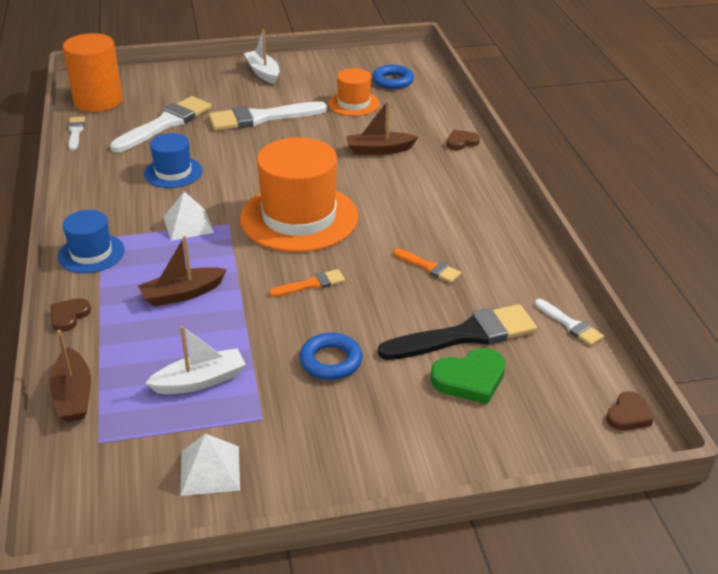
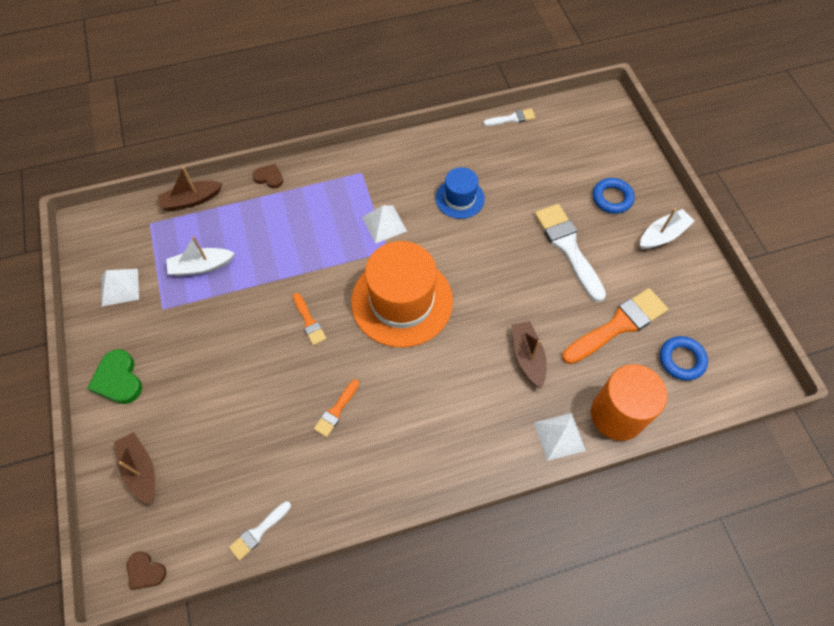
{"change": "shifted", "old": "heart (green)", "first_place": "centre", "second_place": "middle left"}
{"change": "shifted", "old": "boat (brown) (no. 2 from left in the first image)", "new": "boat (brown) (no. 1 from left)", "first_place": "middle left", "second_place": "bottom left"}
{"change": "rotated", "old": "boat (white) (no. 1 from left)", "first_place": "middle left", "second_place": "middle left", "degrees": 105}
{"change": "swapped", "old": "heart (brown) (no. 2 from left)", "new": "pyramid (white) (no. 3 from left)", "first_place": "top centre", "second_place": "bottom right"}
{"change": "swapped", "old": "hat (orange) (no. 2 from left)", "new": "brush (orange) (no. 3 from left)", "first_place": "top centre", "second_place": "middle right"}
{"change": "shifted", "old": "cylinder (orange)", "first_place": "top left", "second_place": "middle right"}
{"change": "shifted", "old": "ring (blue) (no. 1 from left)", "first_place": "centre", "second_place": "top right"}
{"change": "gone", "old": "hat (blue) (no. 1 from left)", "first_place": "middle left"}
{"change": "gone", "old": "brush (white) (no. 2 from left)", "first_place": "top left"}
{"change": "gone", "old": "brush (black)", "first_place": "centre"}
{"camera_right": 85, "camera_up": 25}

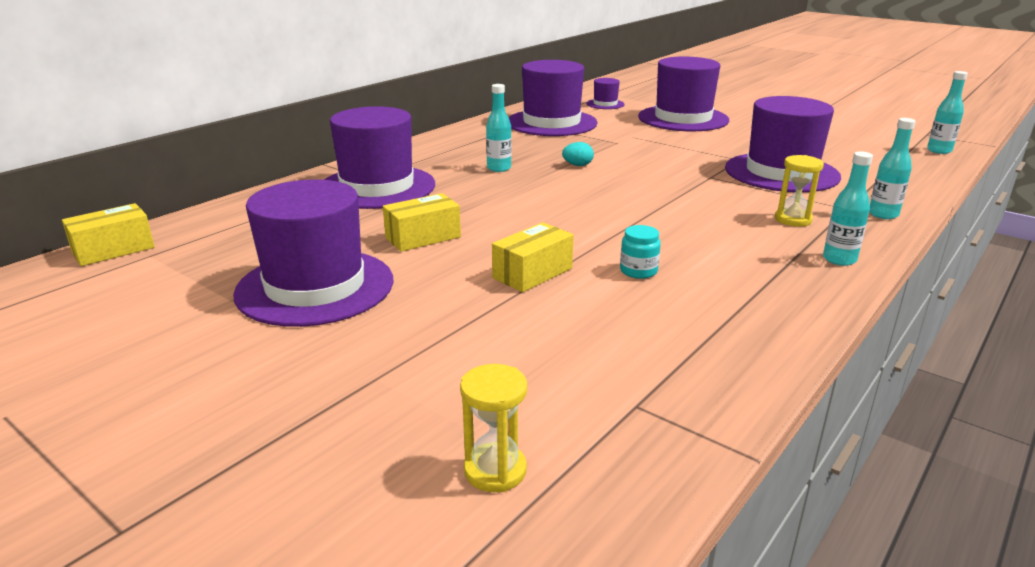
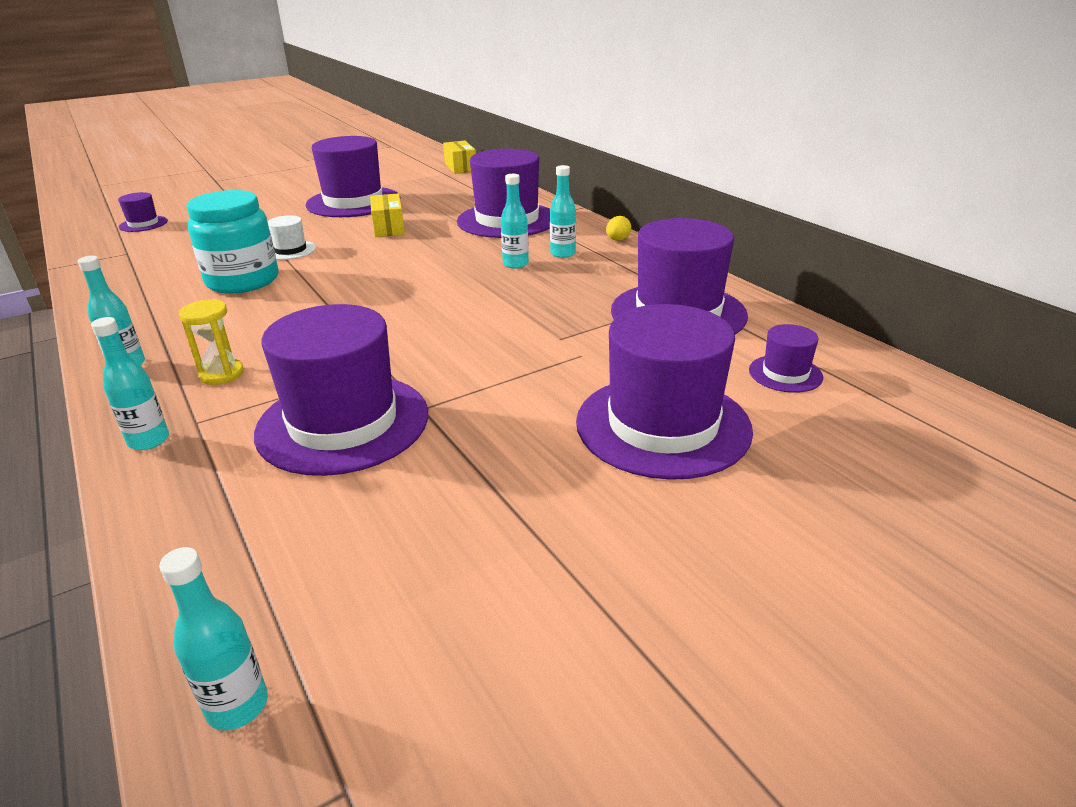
{"change": "swapped", "old": "hourglass (yellow) (no. 1 from left)", "new": "hat (purple) (no. 1 from left)", "first_place": "bottom centre", "second_place": "top left"}
{"change": "scaled", "old": "jar (turquoise)", "first_place": "centre", "second_place": "top left", "factor": 2.36}
{"change": "swapped", "old": "box (yellow) (no. 3 from left)", "new": "hat (white)", "first_place": "centre", "second_place": "top left"}
{"change": "new", "new": "bottle (turquoise) (no. 5 from left)", "second_place": "top centre"}
{"change": "new", "new": "egg (yellow)", "second_place": "top centre"}
{"change": "gone", "old": "egg (turquoise)", "first_place": "top centre"}
{"camera_right": 110, "camera_up": 5}

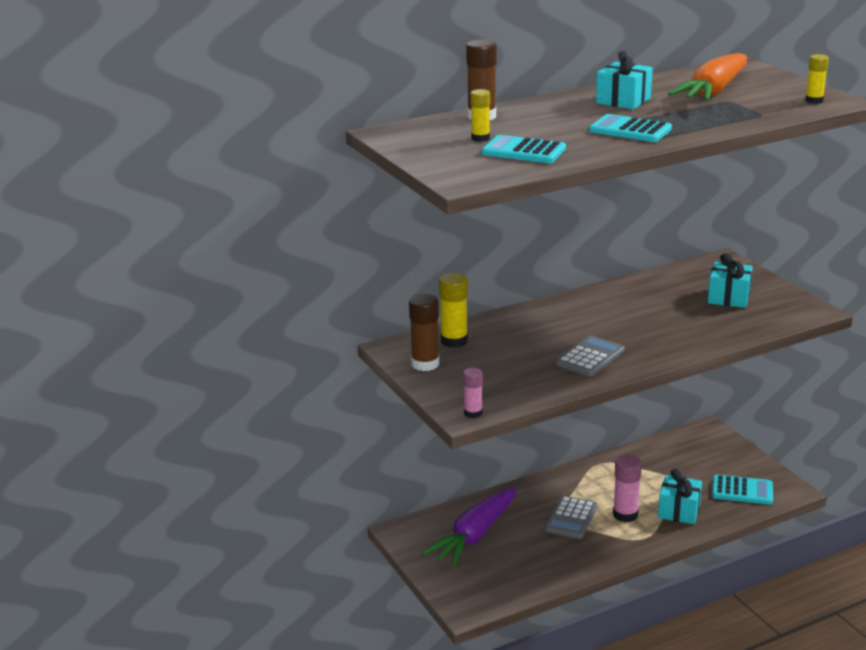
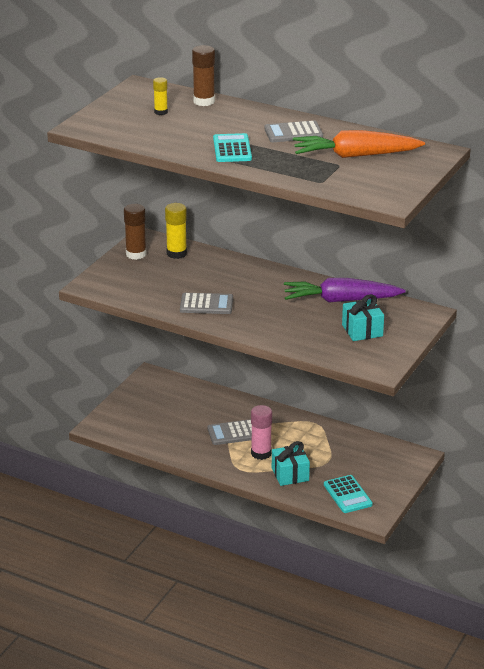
{"change": "swapped", "old": "gift (turquoise) (no. 1 from left)", "new": "calculator (grey) (no. 3 from left)", "first_place": "top right", "second_place": "top centre"}
{"change": "shifted", "old": "carrot (purple)", "first_place": "bottom centre", "second_place": "middle right"}
{"change": "gone", "old": "glue stick (pink) (no. 1 from left)", "first_place": "centre"}
{"change": "gone", "old": "calculator (turquoise) (no. 1 from left)", "first_place": "top centre"}
{"change": "gone", "old": "glue stick (yellow) (no. 3 from left)", "first_place": "top right"}
{"camera_right": 55, "camera_up": 5}

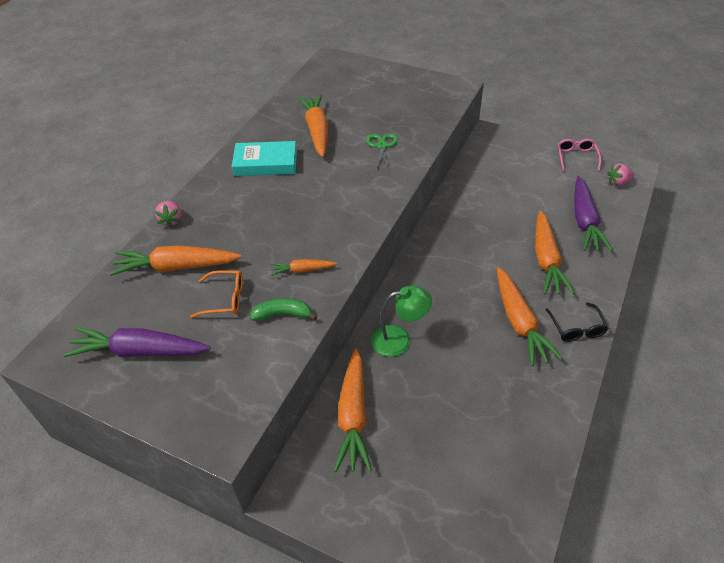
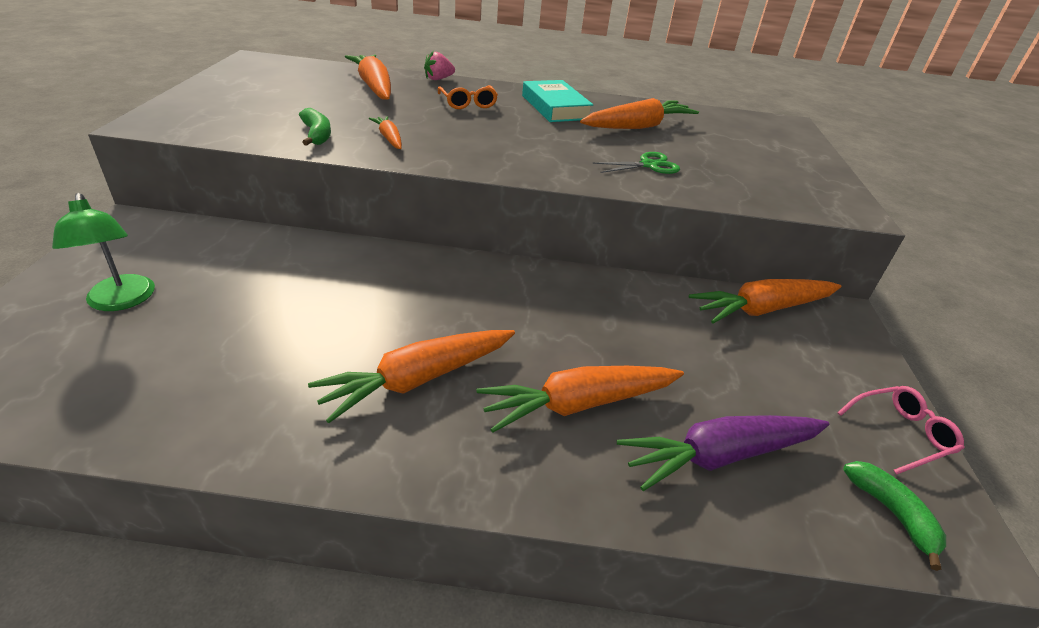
{"change": "shifted", "old": "lamp (green)", "first_place": "centre", "second_place": "middle left"}
{"change": "shifted", "old": "glasses (orange)", "first_place": "middle left", "second_place": "top centre"}
{"change": "shifted", "old": "carrot (orange) (no. 4 from left in the first image)", "new": "carrot (orange) (no. 6 from left)", "first_place": "bottom centre", "second_place": "middle right"}
{"change": "swapped", "old": "strawberry (pink) (no. 2 from left)", "new": "banana (green) (no. 2 from left)", "first_place": "top right", "second_place": "bottom right"}
{"change": "gone", "old": "carrot (purple) (no. 1 from left)", "first_place": "middle left"}
{"change": "gone", "old": "glasses (black)", "first_place": "middle right"}
{"camera_right": 65, "camera_up": -10}

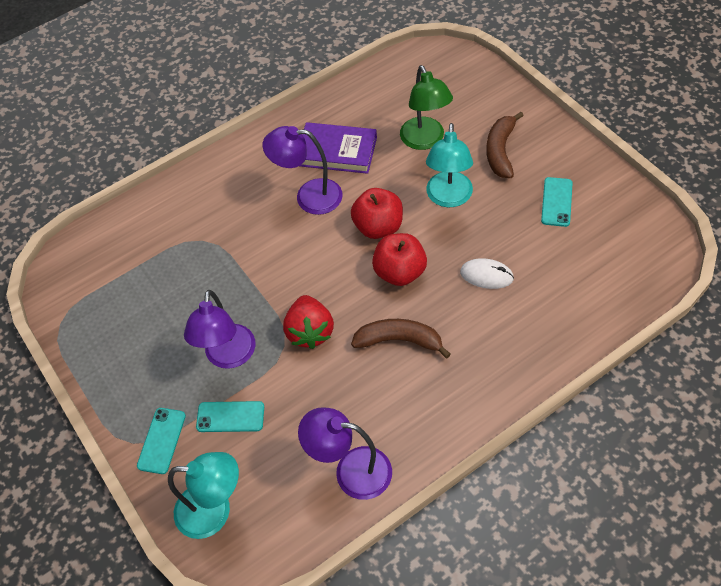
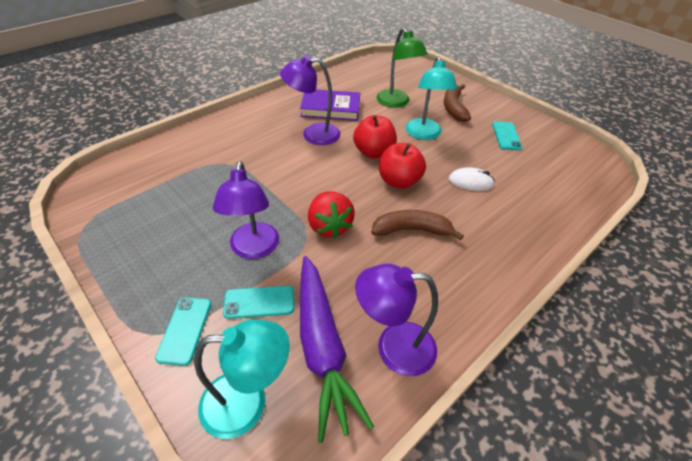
{"change": "new", "new": "carrot (purple)", "second_place": "bottom centre"}
{"camera_right": -15, "camera_up": -10}

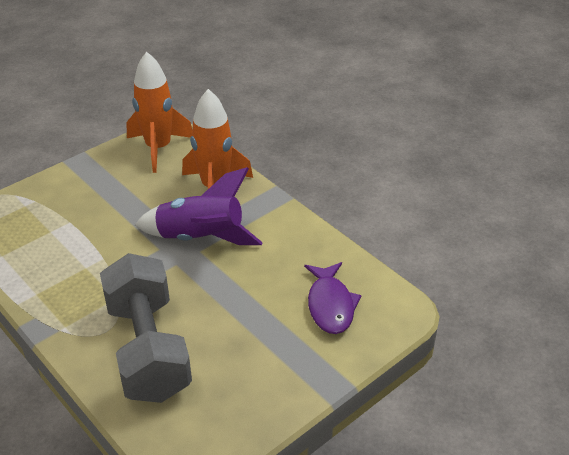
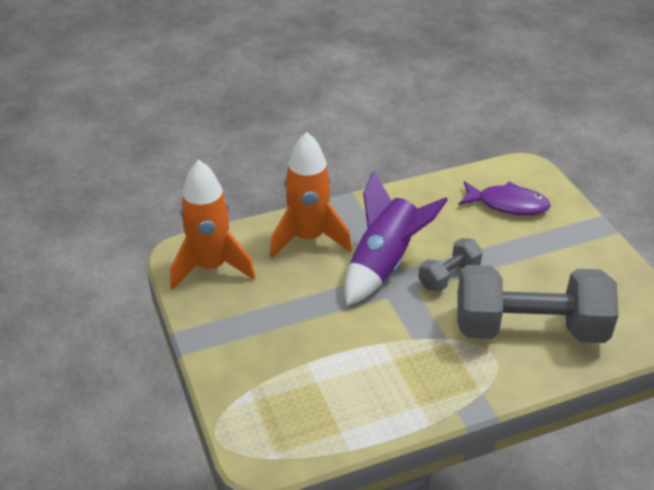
{"change": "new", "new": "dumbbell (grey) (no. 1 from left)", "second_place": "middle right"}
{"camera_right": -70, "camera_up": 0}

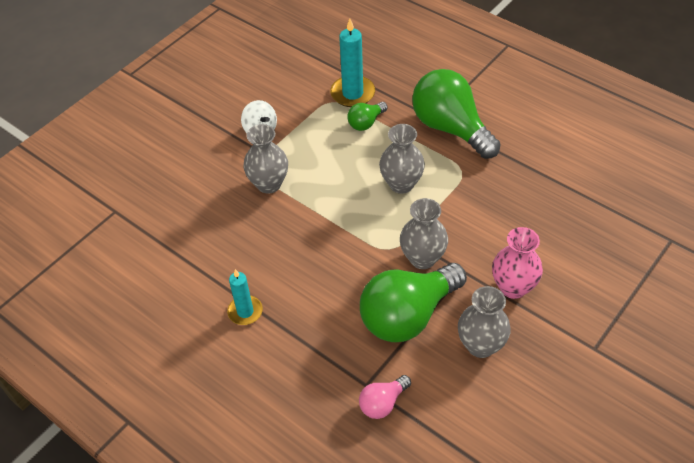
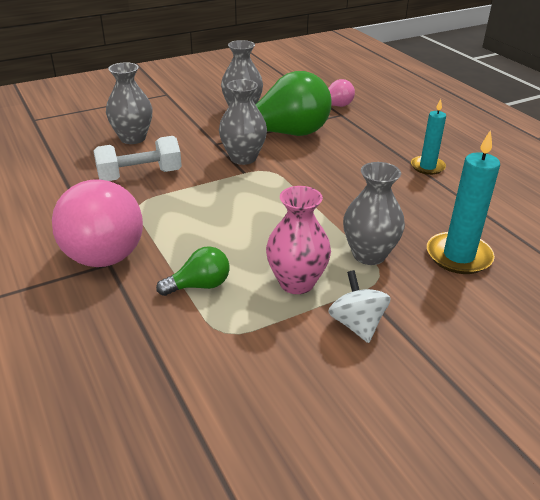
{"change": "repainted", "old": "light bulb (green) (no. 3 from left)", "new": "light bulb (pink) (no. 1 from left)", "first_place": "top centre", "second_place": "middle left"}
{"change": "new", "new": "dumbbell (white)", "second_place": "top left"}
{"change": "shifted", "old": "vase (grey) (no. 2 from left in the first image)", "new": "vase (grey) (no. 1 from left)", "first_place": "centre", "second_place": "top left"}
{"change": "shifted", "old": "vase (pink)", "first_place": "middle right", "second_place": "centre"}
{"change": "shifted", "old": "candle (turquoise) (no. 2 from left)", "first_place": "top centre", "second_place": "middle right"}
{"camera_right": -160, "camera_up": -15}

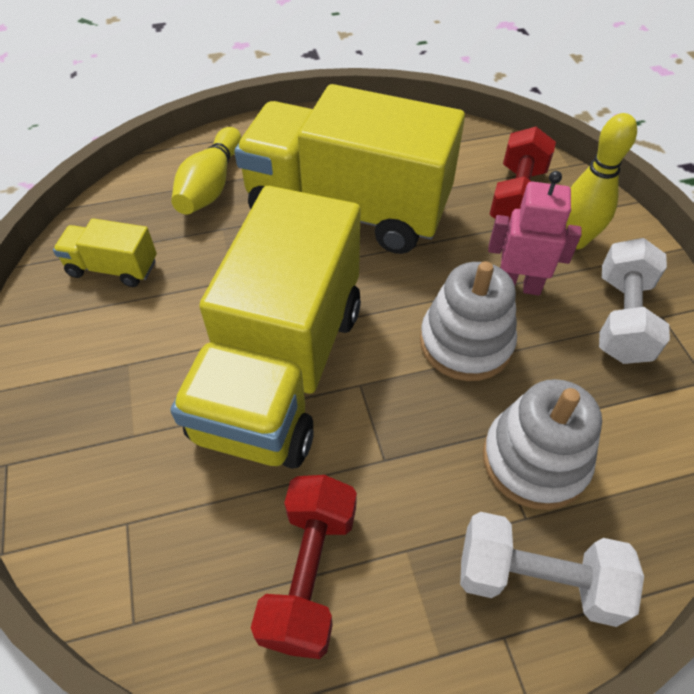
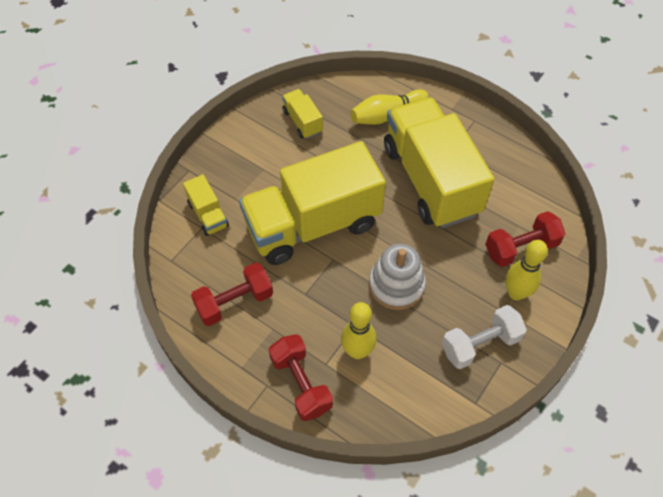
{"change": "new", "new": "truck (yellow) (no. 1 from left)", "second_place": "middle left"}
{"change": "repainted", "old": "dumbbell (white) (no. 1 from left)", "new": "dumbbell (red) (no. 2 from left)", "first_place": "bottom right", "second_place": "bottom centre"}
{"change": "swapped", "old": "stacking toy (white) (no. 2 from left)", "new": "bowling pin (yellow) (no. 1 from left)", "first_place": "middle right", "second_place": "centre"}
{"change": "gone", "old": "robot (pink)", "first_place": "middle right"}
{"camera_right": 50, "camera_up": 5}

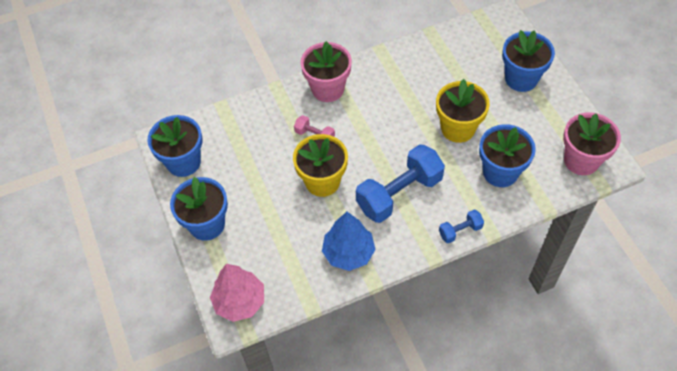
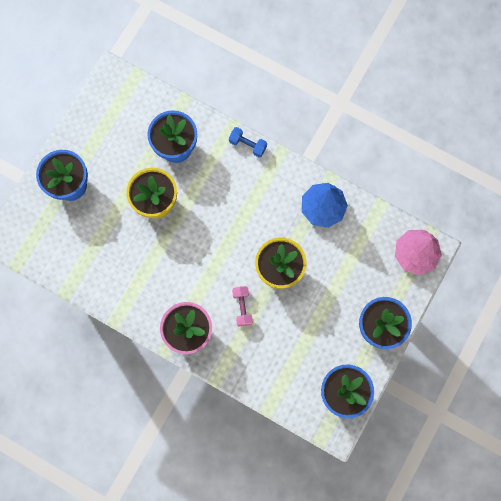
{"change": "gone", "old": "dumbbell (blue) (no. 1 from left)", "first_place": "centre"}
{"change": "gone", "old": "flower pot (pink) (no. 2 from left)", "first_place": "middle right"}
{"camera_right": -130, "camera_up": 20}

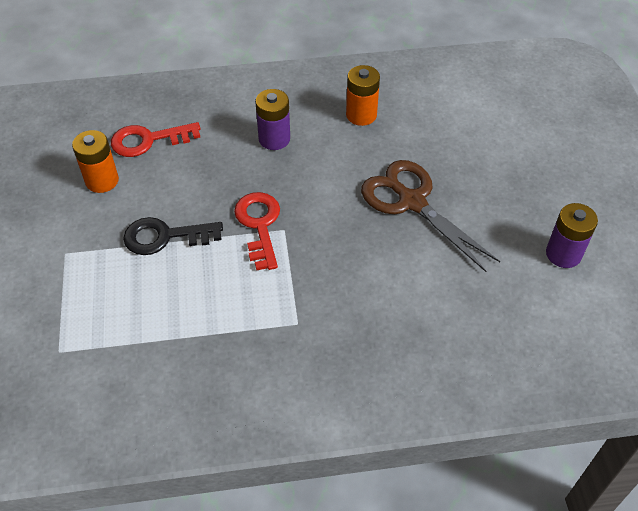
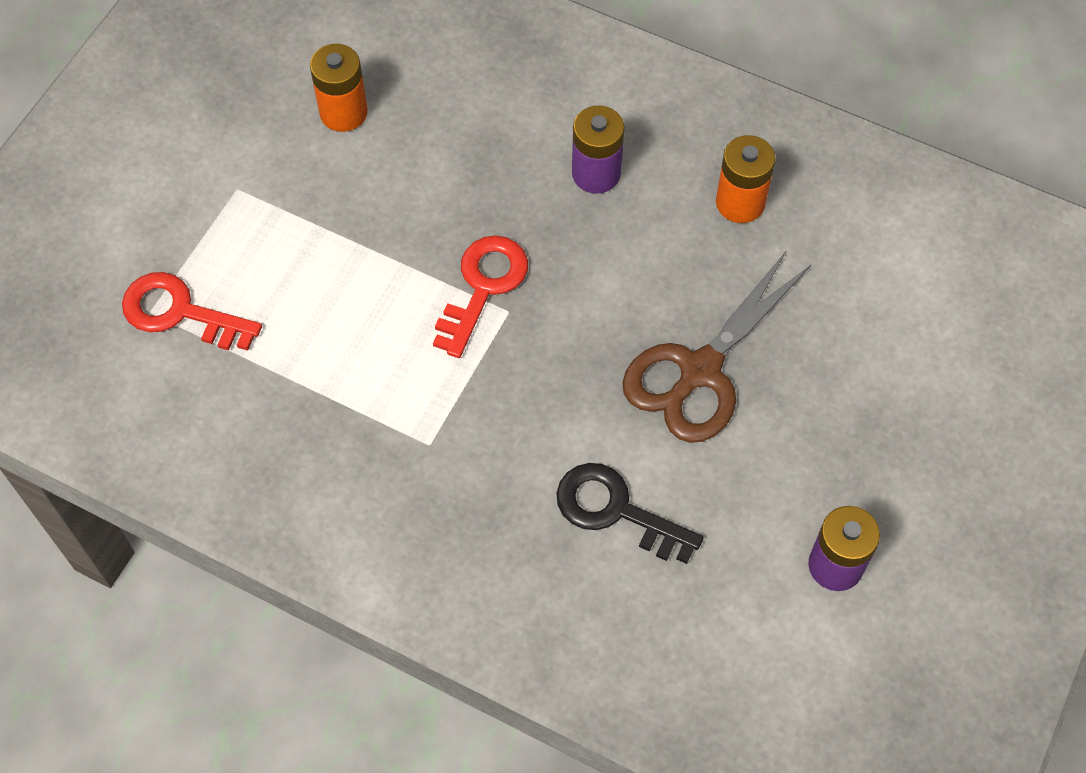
{"change": "shifted", "old": "key (red) (no. 1 from left)", "first_place": "top left", "second_place": "middle left"}
{"change": "shifted", "old": "key (black)", "first_place": "middle left", "second_place": "centre"}
{"change": "rotated", "old": "scissors (brown)", "first_place": "middle right", "second_place": "centre", "degrees": -135}
{"camera_right": 35, "camera_up": 10}

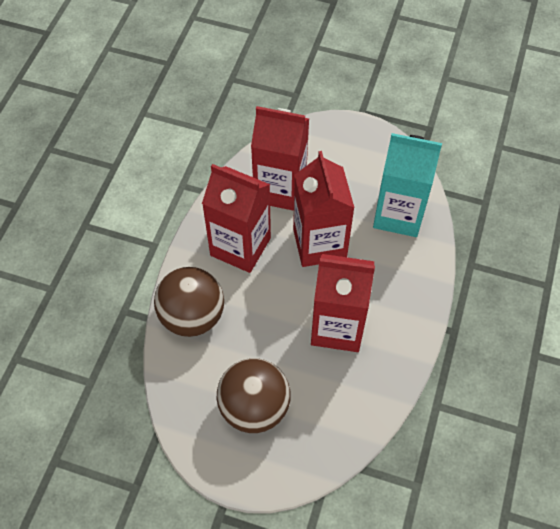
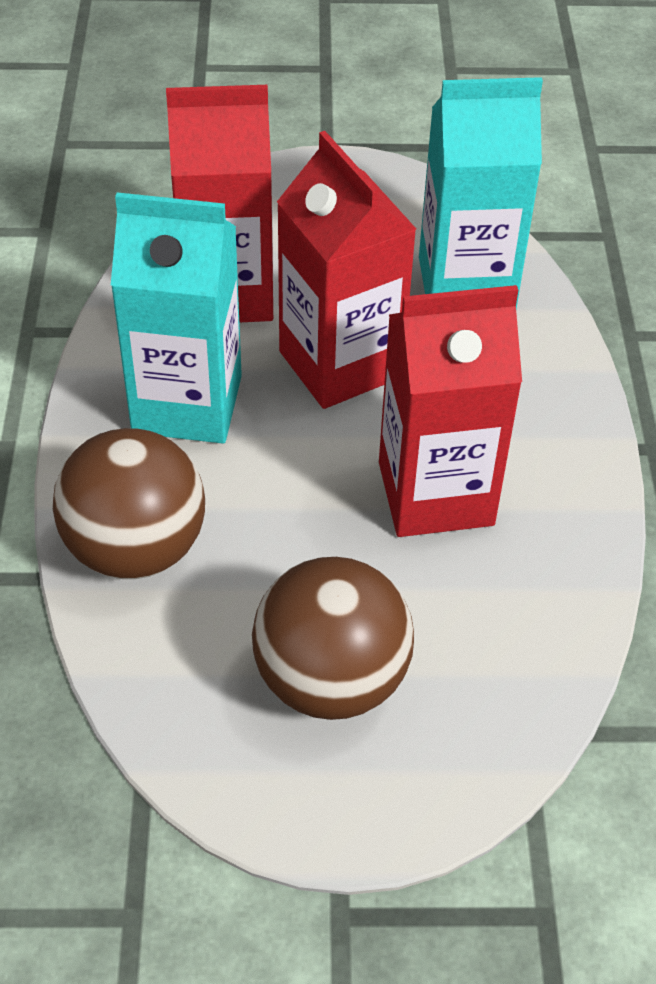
{"change": "repainted", "old": "carton (red) (no. 1 from left)", "new": "carton (turquoise) (no. 1 from left)", "first_place": "centre", "second_place": "top left"}
{"camera_right": -20, "camera_up": -10}

